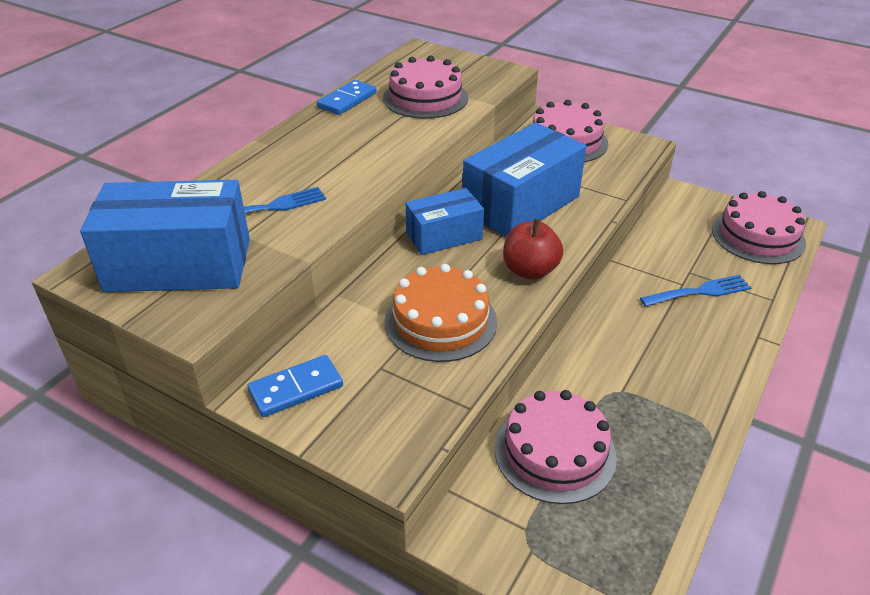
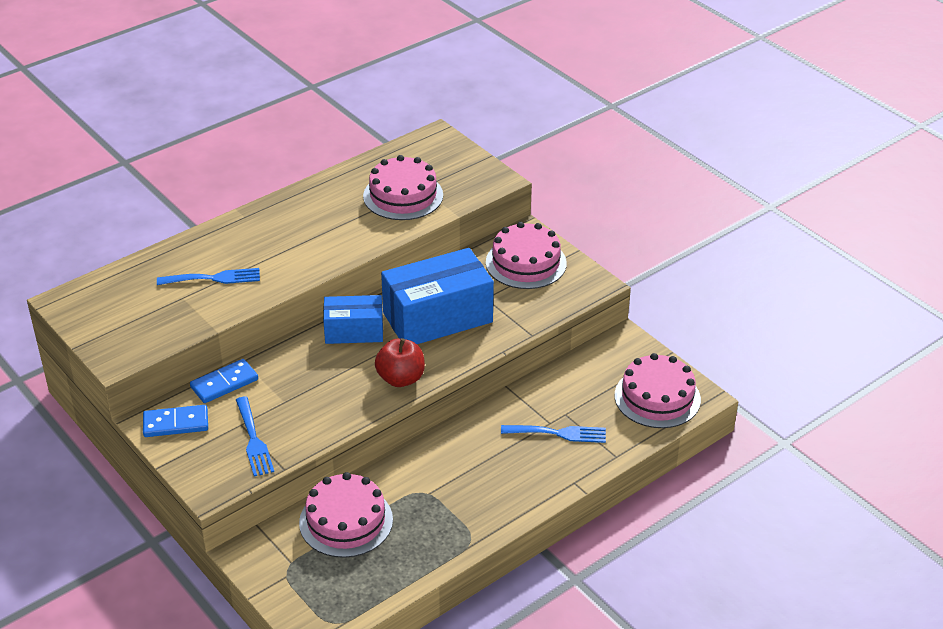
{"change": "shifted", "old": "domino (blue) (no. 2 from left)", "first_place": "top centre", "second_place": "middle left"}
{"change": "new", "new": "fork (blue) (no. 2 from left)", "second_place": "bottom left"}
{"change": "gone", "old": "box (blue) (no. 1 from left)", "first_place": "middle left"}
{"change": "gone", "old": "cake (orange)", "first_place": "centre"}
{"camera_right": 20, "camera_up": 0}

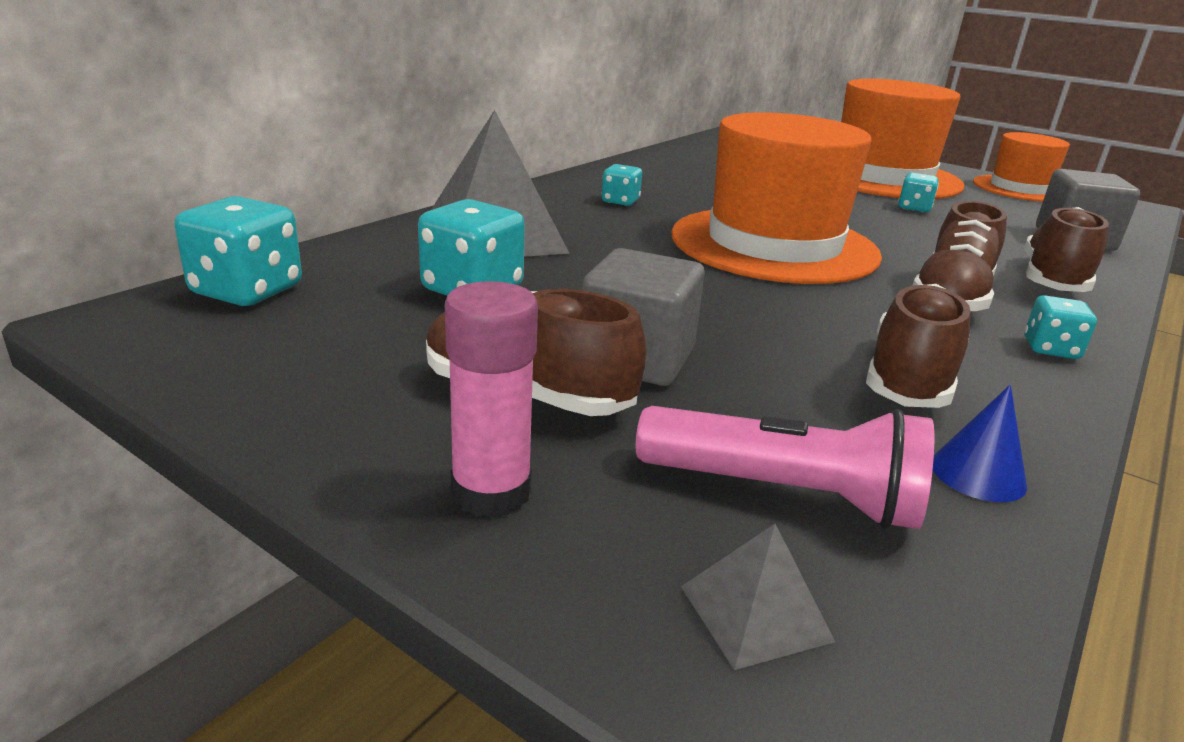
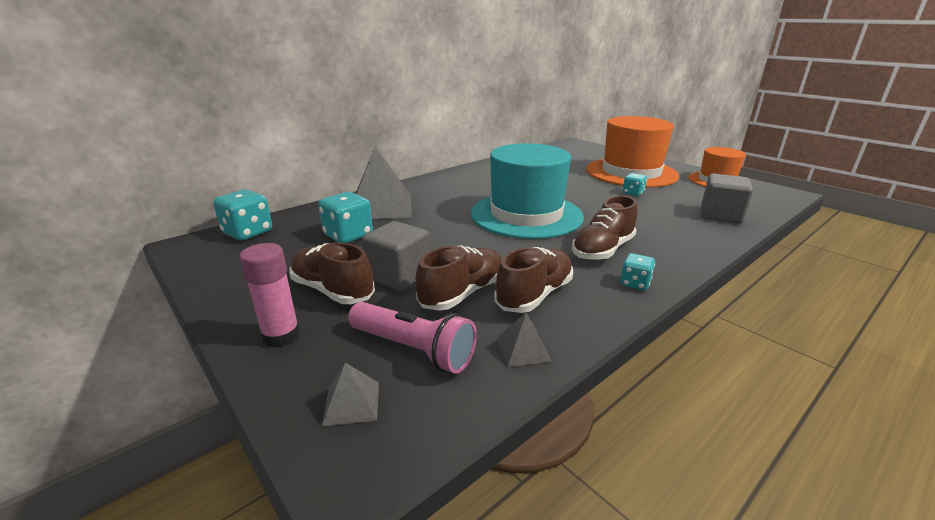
{"change": "shifted", "old": "shoe (brown) (no. 4 from left in the first image)", "new": "shoe (brown) (no. 2 from left)", "first_place": "middle right", "second_place": "centre"}
{"change": "repainted", "old": "hat (orange) (no. 1 from left)", "new": "hat (turquoise)", "first_place": "top centre", "second_place": "centre"}
{"change": "swapped", "old": "cone (blue)", "new": "pyramid (grey) (no. 3 from left)", "first_place": "middle right", "second_place": "centre"}
{"change": "gone", "old": "dice (turquoise) (no. 3 from left)", "first_place": "top centre"}
{"camera_right": 15, "camera_up": 0}

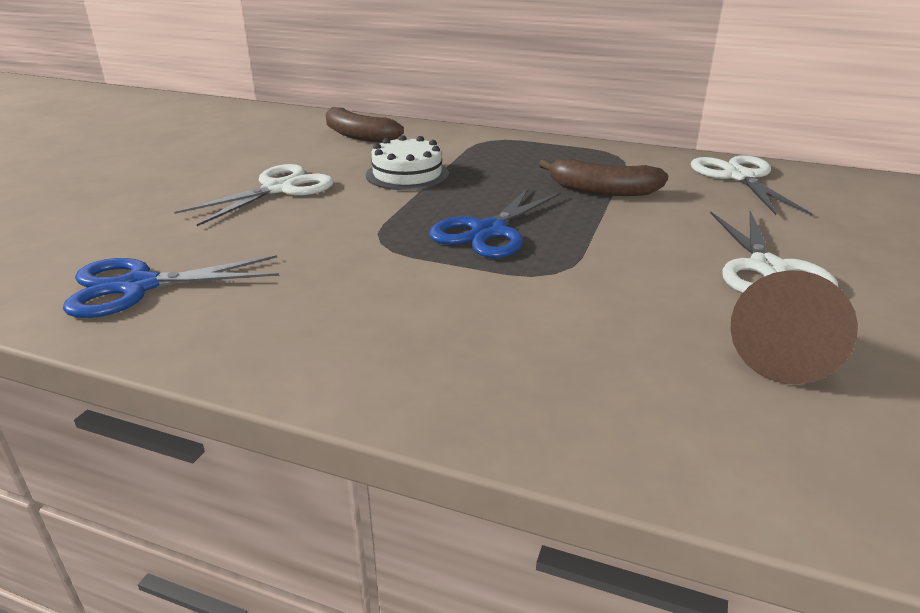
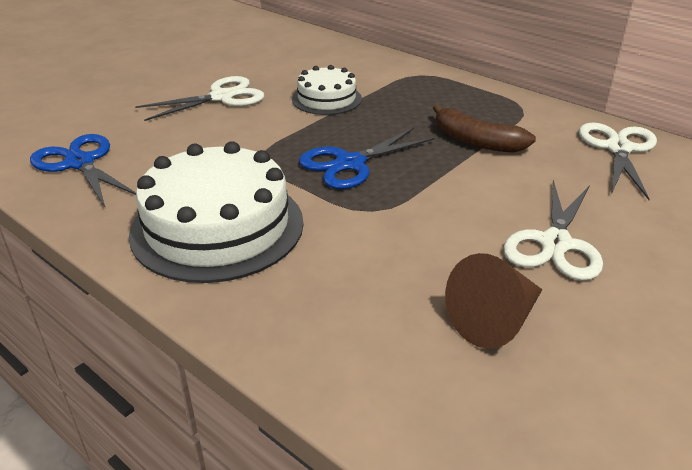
{"change": "rotated", "old": "scissors (blue) (no. 1 from left)", "first_place": "middle left", "second_place": "middle left", "degrees": 45}
{"change": "new", "new": "cake (white) (no. 1 from left)", "second_place": "middle left"}
{"change": "gone", "old": "banana (brown) (no. 1 from left)", "first_place": "top centre"}
{"camera_right": 20, "camera_up": 5}

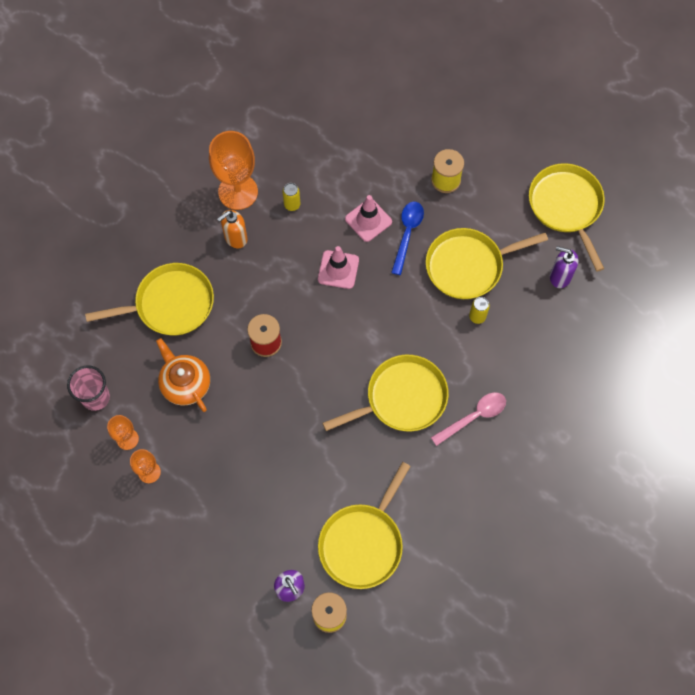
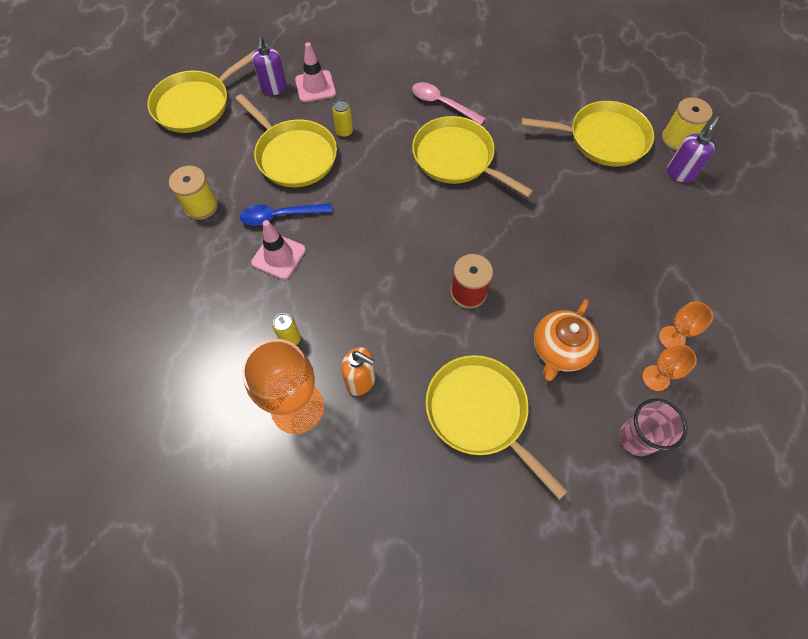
{"change": "shifted", "old": "traffic cone (pink) (no. 1 from left in the first image)", "new": "traffic cone (pink) (no. 2 from left)", "first_place": "centre", "second_place": "top centre"}
{"camera_right": -115, "camera_up": -5}

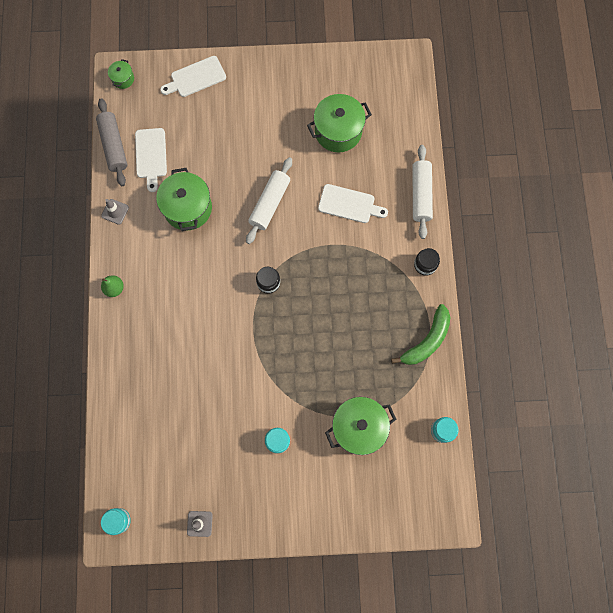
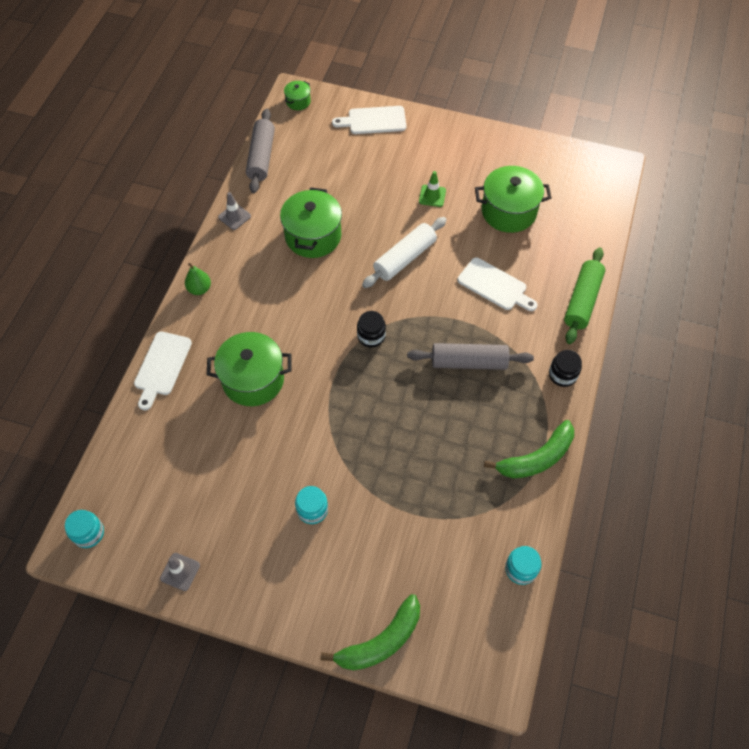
{"change": "shifted", "old": "cutting board (white) (no. 1 from left)", "first_place": "top left", "second_place": "middle left"}
{"change": "shifted", "old": "pot (green) (no. 4 from left in the first image)", "new": "pot (green) (no. 1 from left)", "first_place": "bottom centre", "second_place": "middle left"}
{"change": "new", "new": "banana (green) (no. 1 from left)", "second_place": "bottom centre"}
{"change": "new", "new": "rolling pin (grey) (no. 2 from left)", "second_place": "centre"}
{"change": "new", "new": "traffic cone (green)", "second_place": "top centre"}
{"change": "repainted", "old": "rolling pin (white) (no. 2 from left)", "new": "rolling pin (green)", "first_place": "top right", "second_place": "middle right"}
{"camera_right": 20, "camera_up": -15}

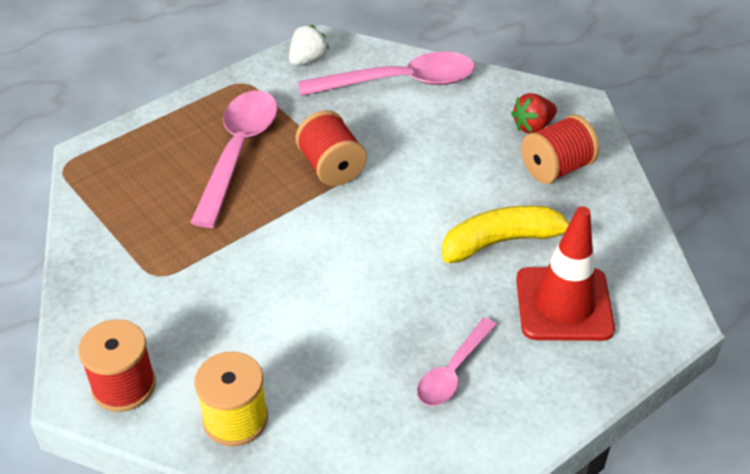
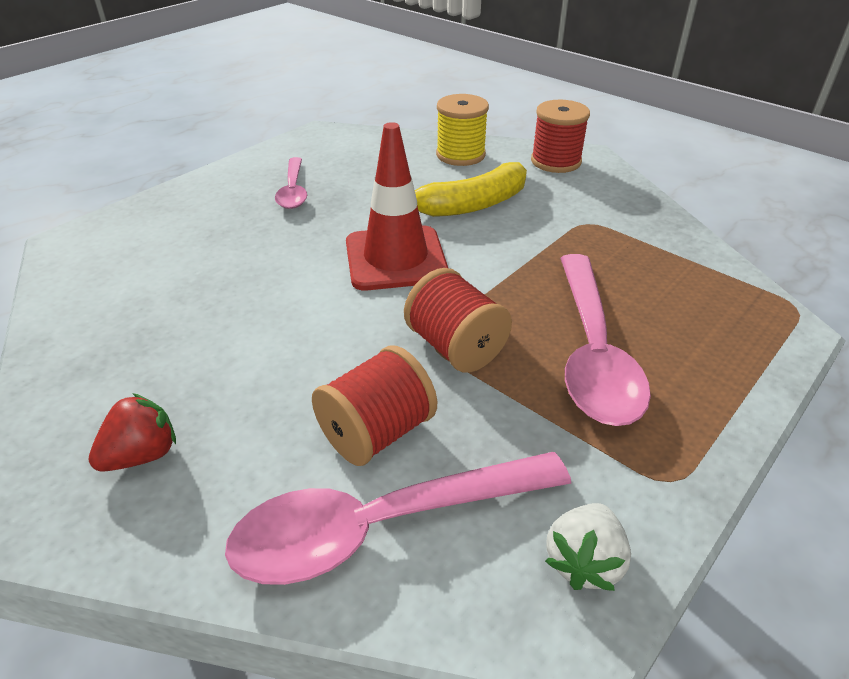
{"change": "rotated", "old": "spoon (pink) (no. 3 from left in the first image)", "first_place": "bottom centre", "second_place": "top centre", "degrees": 150}
{"change": "shifted", "old": "spool (red) (no. 3 from left in the first image)", "new": "spool (red) (no. 1 from left)", "first_place": "top right", "second_place": "centre"}
{"change": "shifted", "old": "traffic cone (red)", "first_place": "middle right", "second_place": "top centre"}
{"change": "shifted", "old": "banana (yellow)", "first_place": "middle right", "second_place": "top centre"}
{"camera_right": 170, "camera_up": -5}

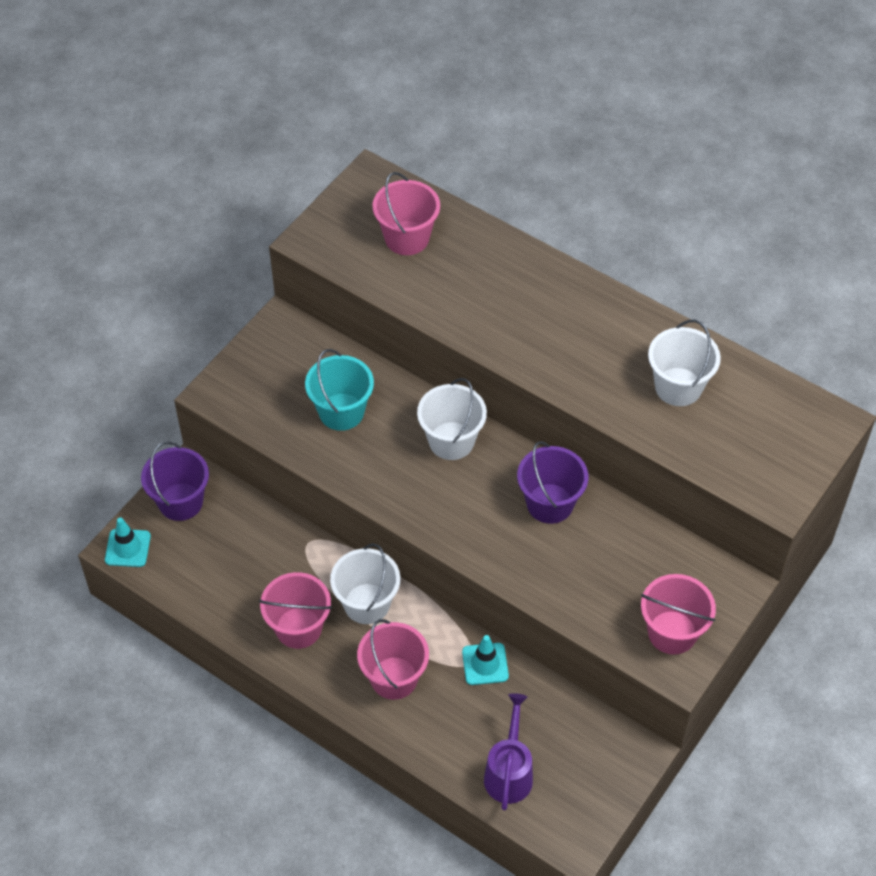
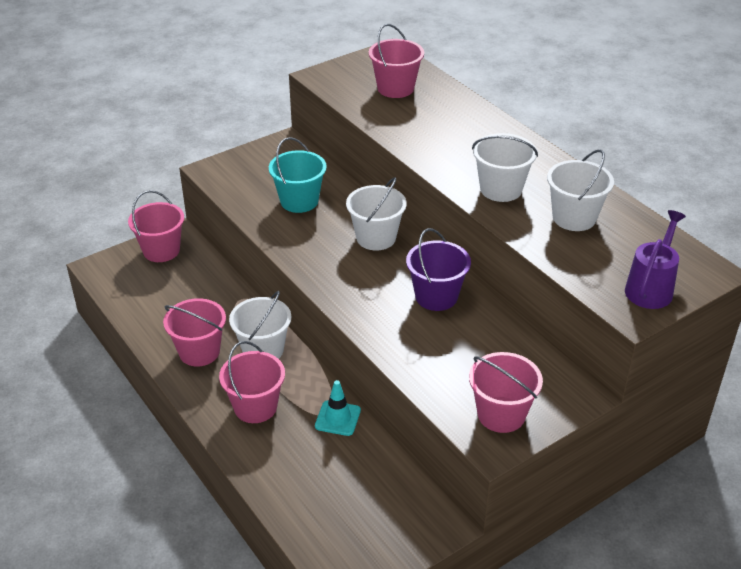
{"change": "repainted", "old": "bucket (purple) (no. 1 from left)", "new": "bucket (pink) (no. 1 from left)", "first_place": "middle left", "second_place": "middle left"}
{"change": "new", "new": "bucket (white) (no. 3 from left)", "second_place": "top right"}
{"change": "shifted", "old": "watering can (purple)", "first_place": "bottom centre", "second_place": "middle right"}
{"change": "gone", "old": "traffic cone (turquoise) (no. 1 from left)", "first_place": "middle left"}
{"camera_right": 20, "camera_up": -15}

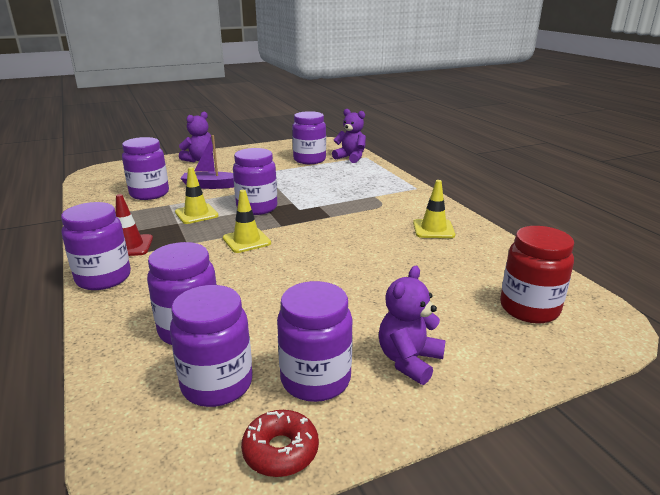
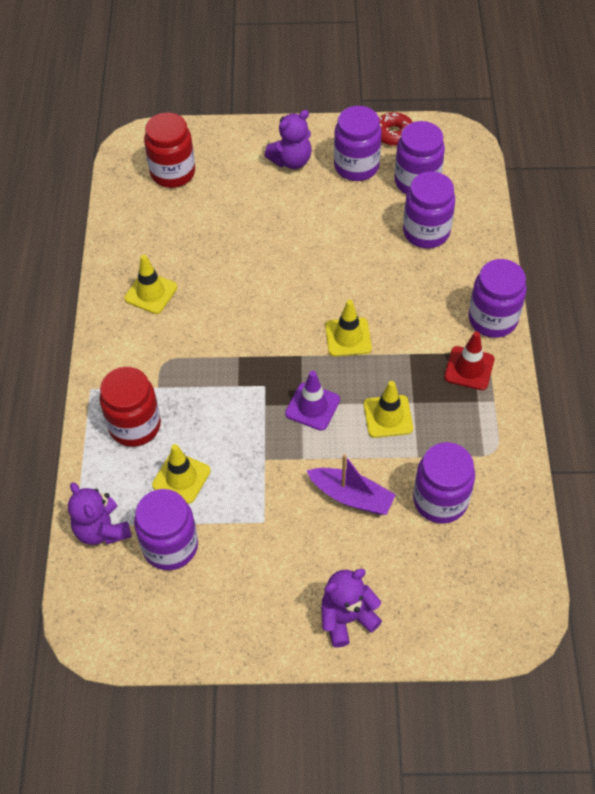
{"change": "new", "new": "jar (red) (no. 1 from left)", "second_place": "middle left"}
{"change": "new", "new": "traffic cone (yellow) (no. 2 from left)", "second_place": "middle left"}
{"change": "swapped", "old": "jar (purple) (no. 5 from left)", "new": "traffic cone (purple)", "first_place": "centre", "second_place": "centre"}
{"camera_right": -155, "camera_up": 30}

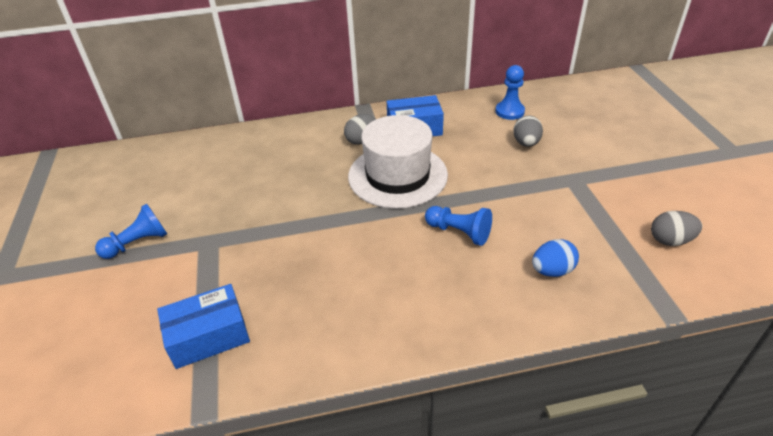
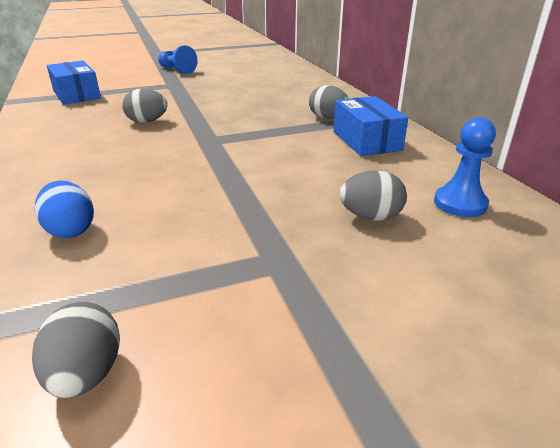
{"change": "new", "new": "egg (grey) (no. 2 from left)", "second_place": "top left"}
{"change": "gone", "old": "hat (white)", "first_place": "centre"}
{"change": "gone", "old": "pawn (blue) (no. 2 from left)", "first_place": "centre"}
{"camera_right": 80, "camera_up": -10}

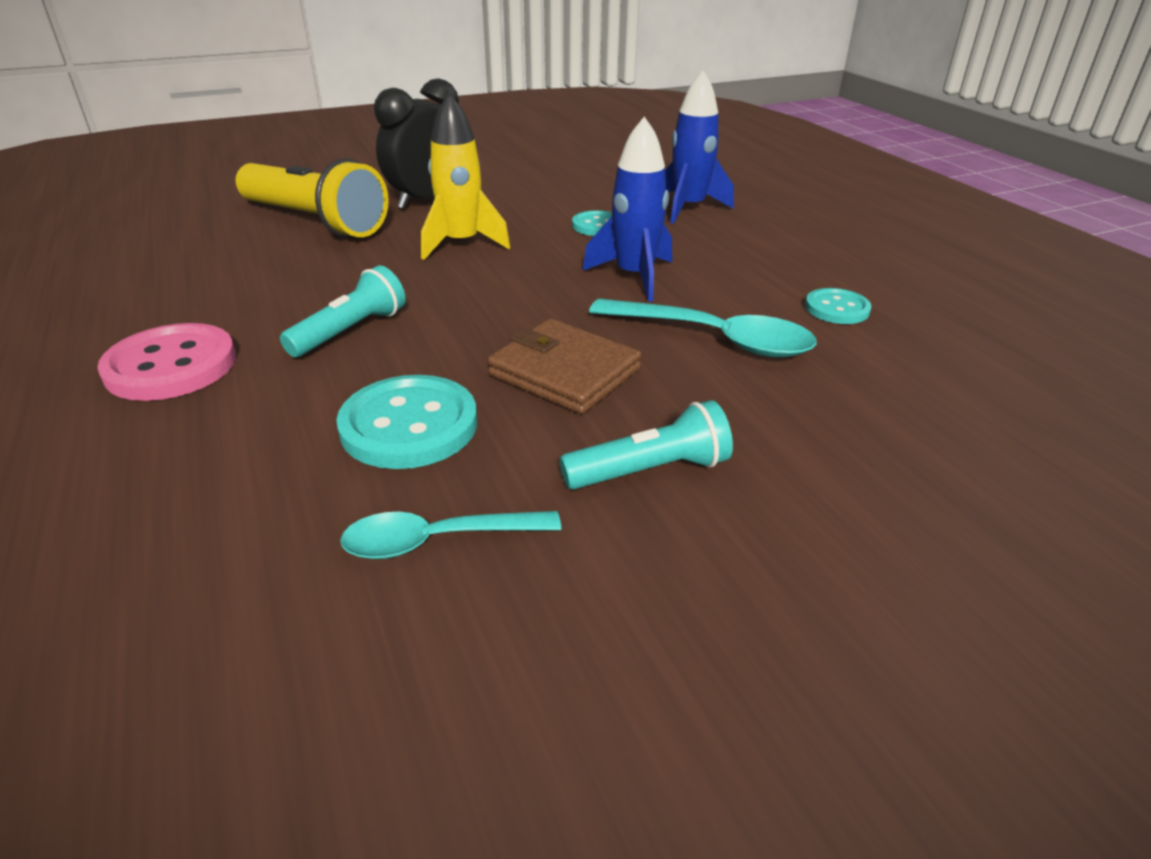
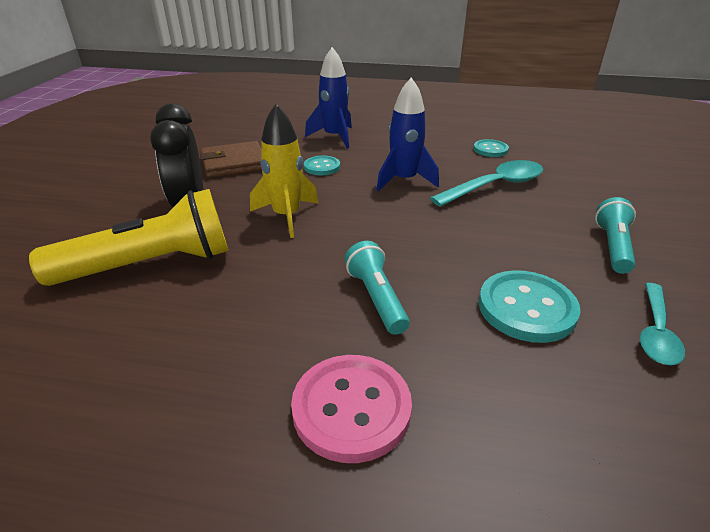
{"change": "shifted", "old": "wallet (brown)", "first_place": "centre", "second_place": "top left"}
{"camera_right": -55, "camera_up": 0}

